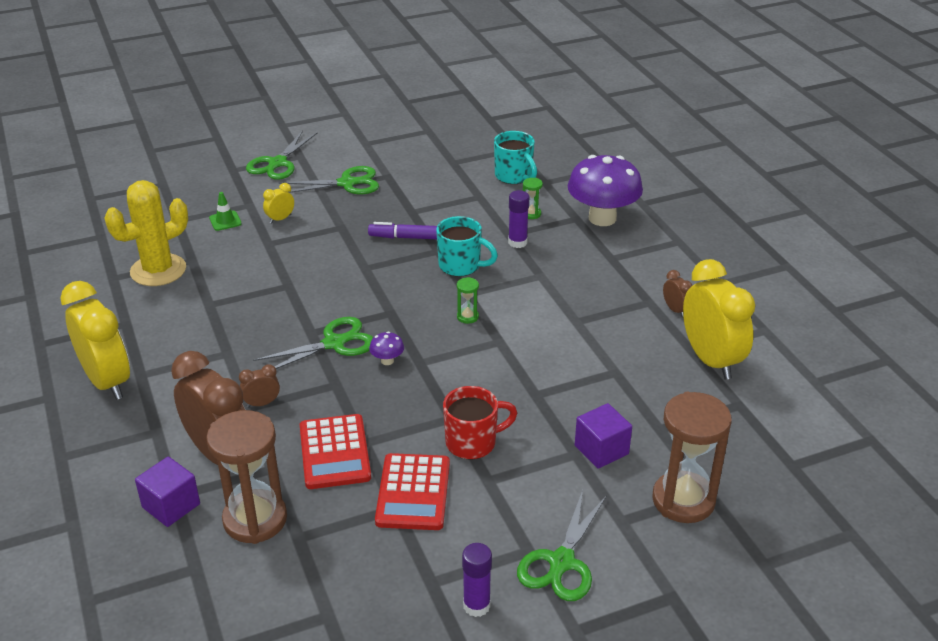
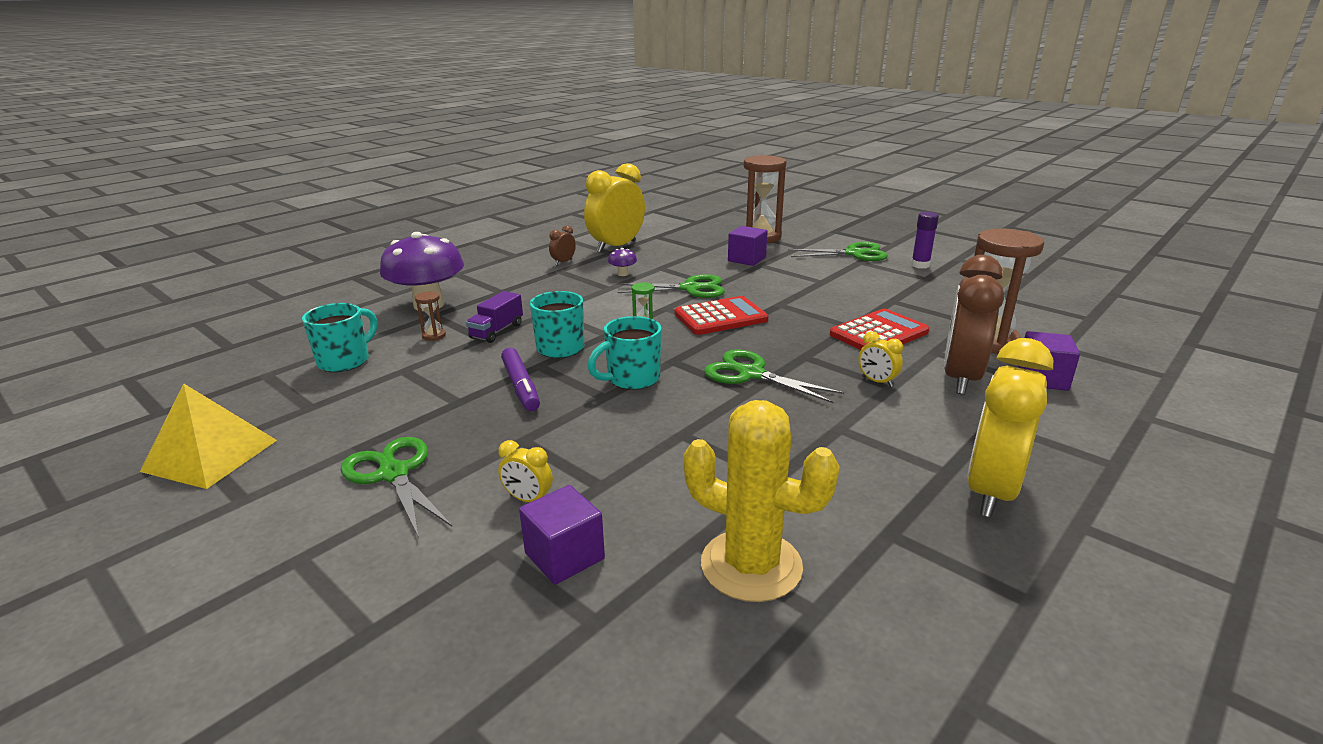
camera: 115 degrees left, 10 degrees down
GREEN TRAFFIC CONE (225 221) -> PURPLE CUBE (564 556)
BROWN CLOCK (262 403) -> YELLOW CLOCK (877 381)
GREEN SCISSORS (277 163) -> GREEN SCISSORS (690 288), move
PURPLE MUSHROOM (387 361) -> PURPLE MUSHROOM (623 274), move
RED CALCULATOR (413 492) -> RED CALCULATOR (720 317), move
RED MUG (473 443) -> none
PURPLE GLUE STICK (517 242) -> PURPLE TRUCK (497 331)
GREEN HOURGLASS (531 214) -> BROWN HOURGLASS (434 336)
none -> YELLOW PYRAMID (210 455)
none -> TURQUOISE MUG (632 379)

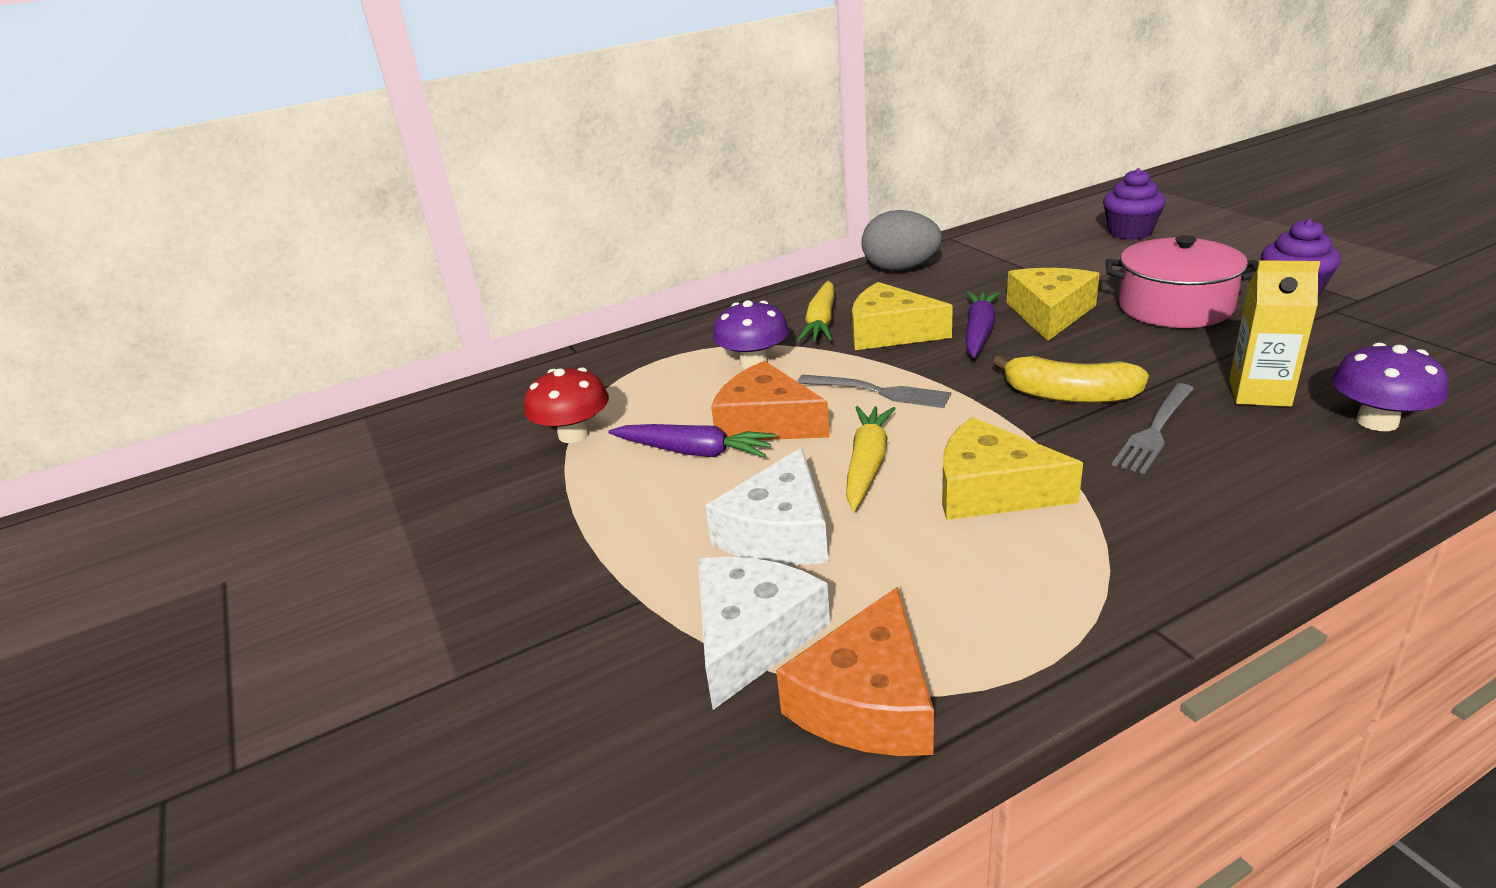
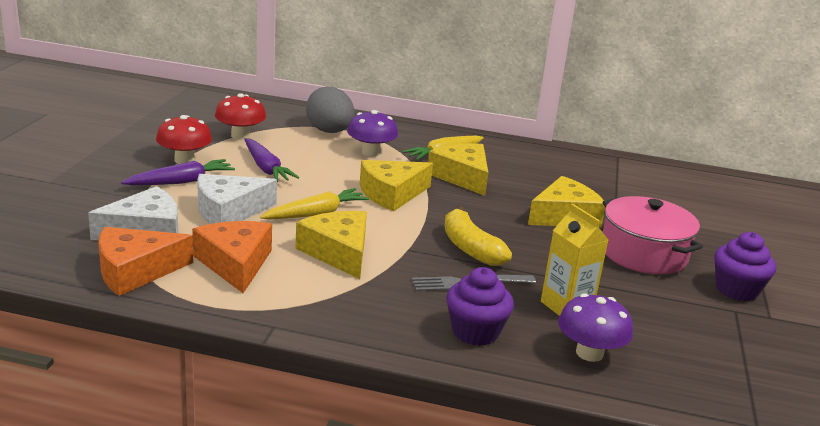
camera: 35 degrees right, 5 degrees down
ORANGE CHEESE (766 422) -> ORANGE CHEESE (235 264), move
GREY FORK (878 392) -> YELLOW CHEESE (391 194)
GREY EGG (900 269) -> GREY EGG (329 131), move
PURPLE CARROT (979 332) -> PURPLE CARROT (181 182), move
PURPLE CUPCAKE (1130 232) -> PURPLE CUPCAKE (475 332), move
none -> RED MUSHROOM (184 160)

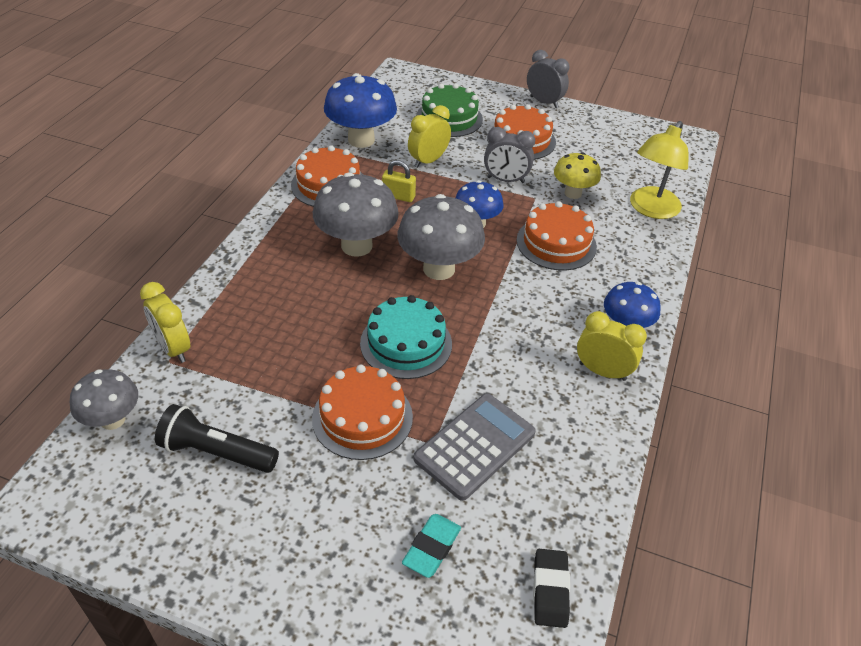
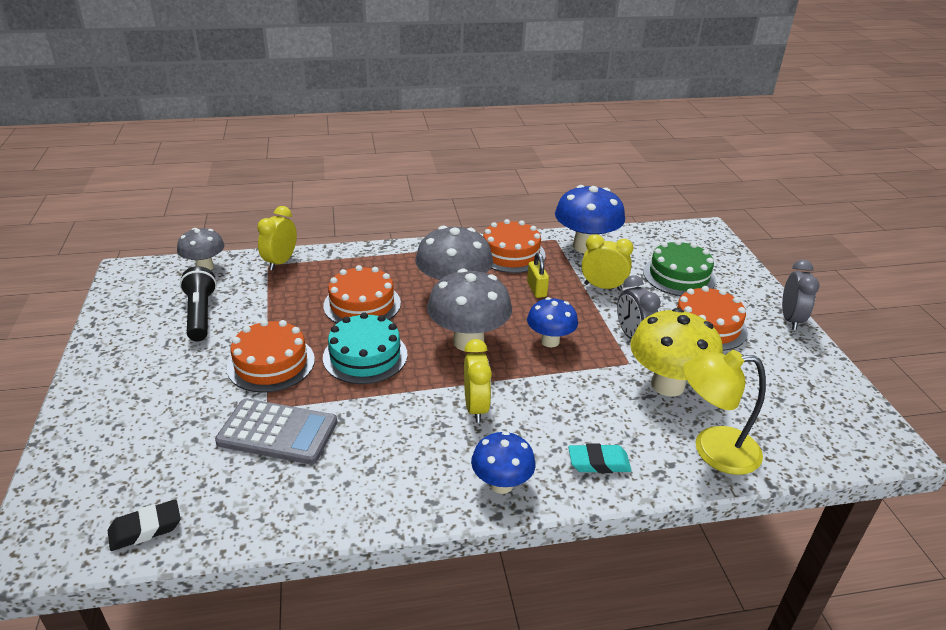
camera: 60 degrees right, 10 degrees down
TURQUOISE ERASER (432 548) -> TURQUOISE ERASER (598 463), move
ORANGE CAKE (556 243) -> ORANGE CAKE (362 304), move
YELLOW MUSHROOM (573 193) -> YELLOW MUSHROOM (667 385), x1.63
YELLOW CLOCK (602 371) -> YELLOW CLOCK (476 407), move

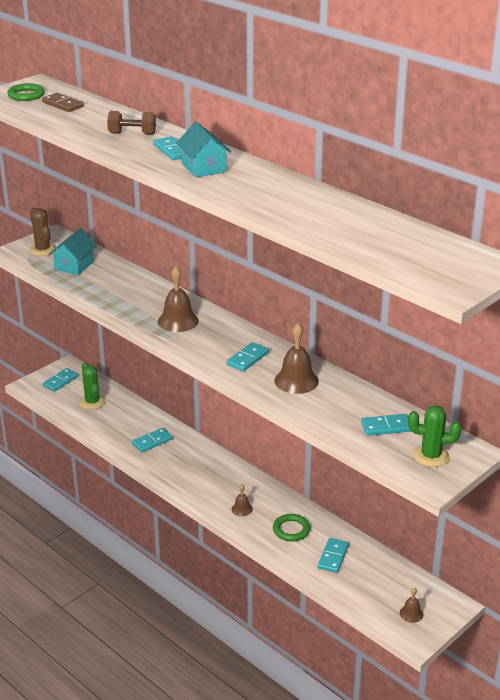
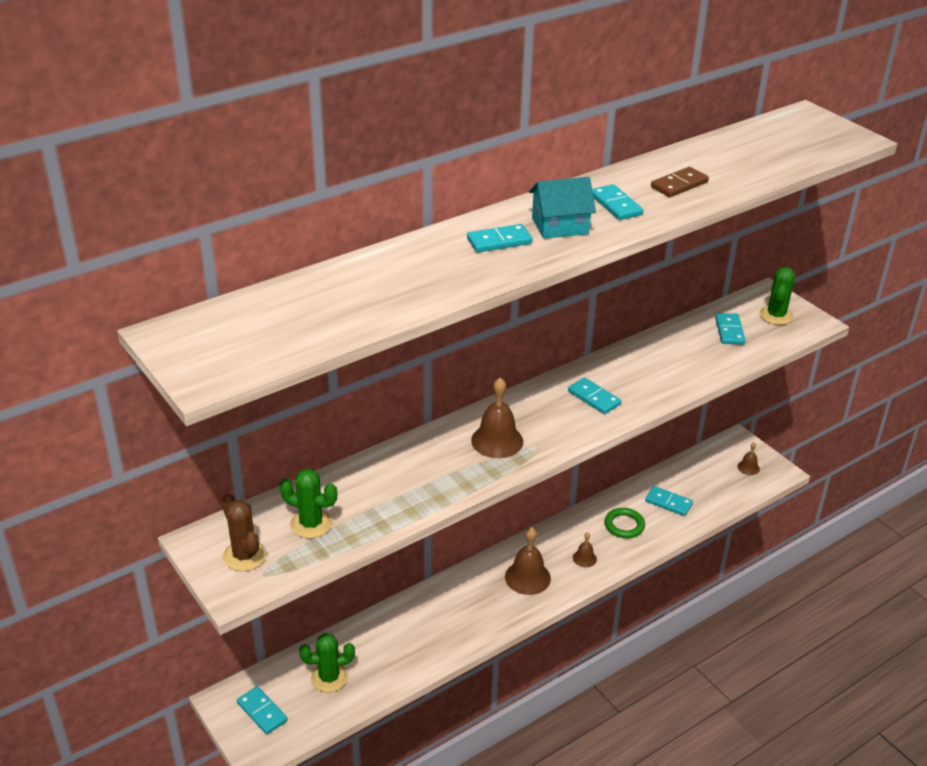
camera: 80 degrees left, 5 degrees up
GREEN RING (26 95) -> none
BROWN CACTUS (43 250) -> BROWN CACTUS (244 556), 75 degrees clockwise
BROWN DOMINO (63 104) -> BROWN DOMINO (679 184), move
TURQUOISE HOUSE (74 265) -> GREEN CACTUS (311 524)
BROWN DUMBBELL (132 134) -> none
TURQUOISE DOMINO (152 442) -> TURQUOISE DOMINO (616 205), move
BROWN BELL (296 381) -> BROWN BELL (527 577), move

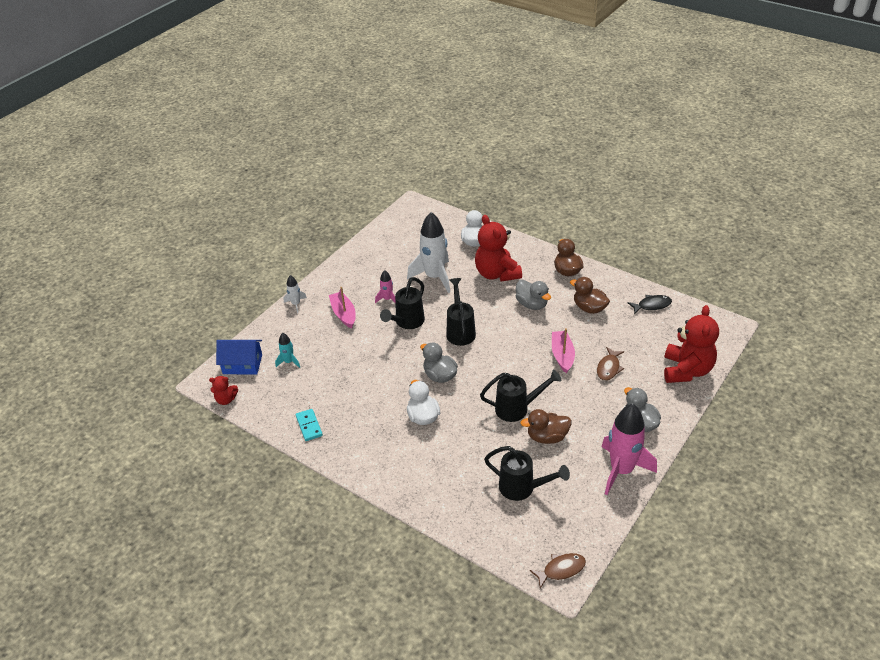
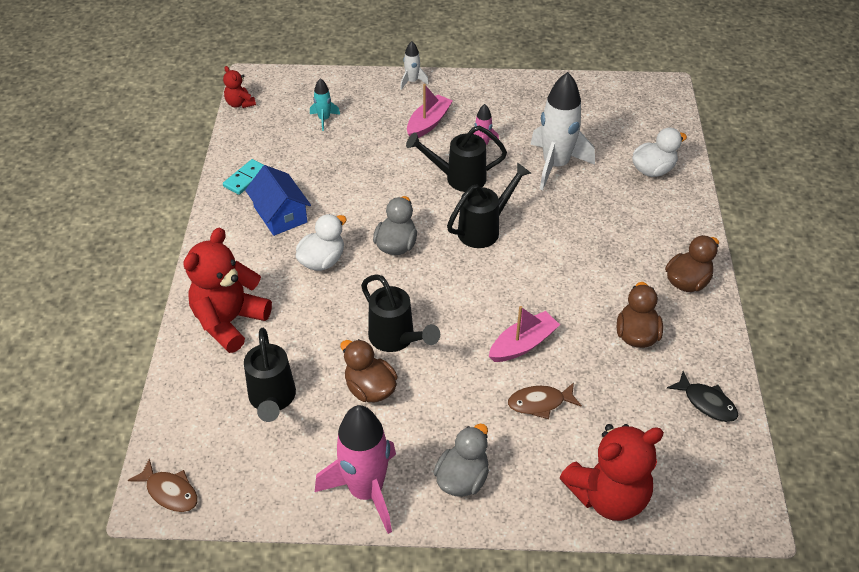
camera: 55 degrees right, 5 degrees up
BLUE HOUSE (242 364) -> BLUE HOUSE (280 214), move
RED TEDDY BEAR (496 274) -> RED TEDDY BEAR (229 321), move
GREY DUCK (532 304) -> none

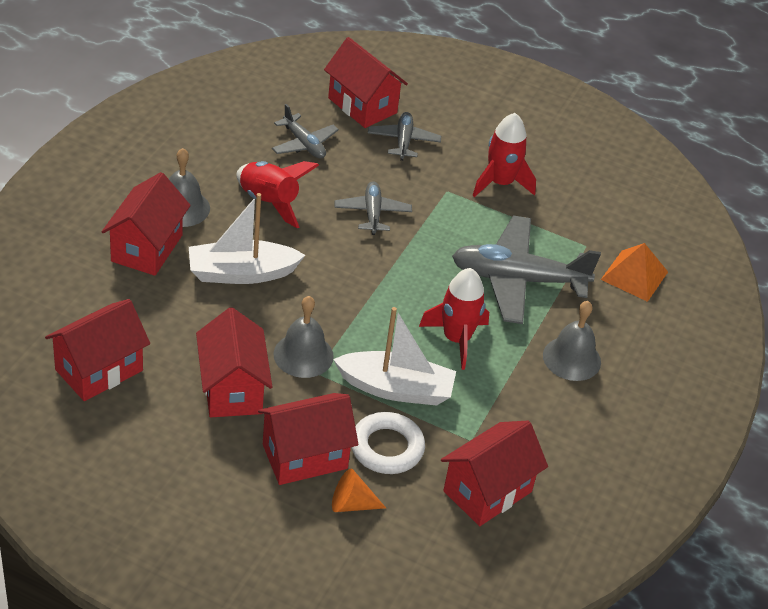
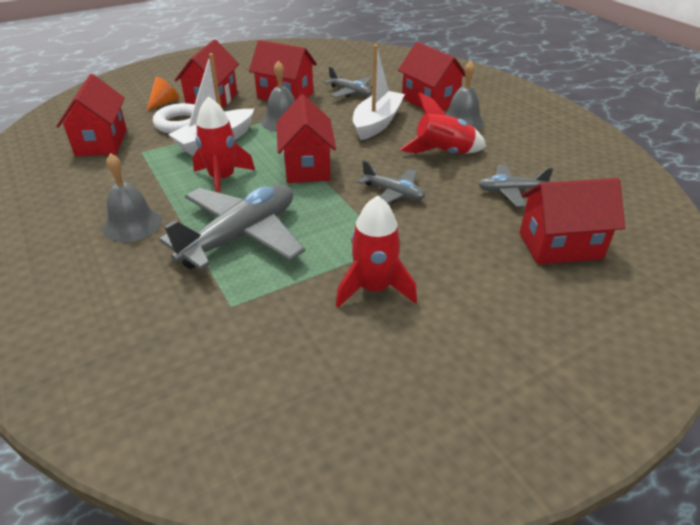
camera: 130 degrees right, 5 degrees down
RED HOUSE (99 370) -> RED HOUSE (307 167), move
GREY PLANE (403 141) -> GREY PLANE (350 92), move
ORANGE PYRAMID (634 275) -> none

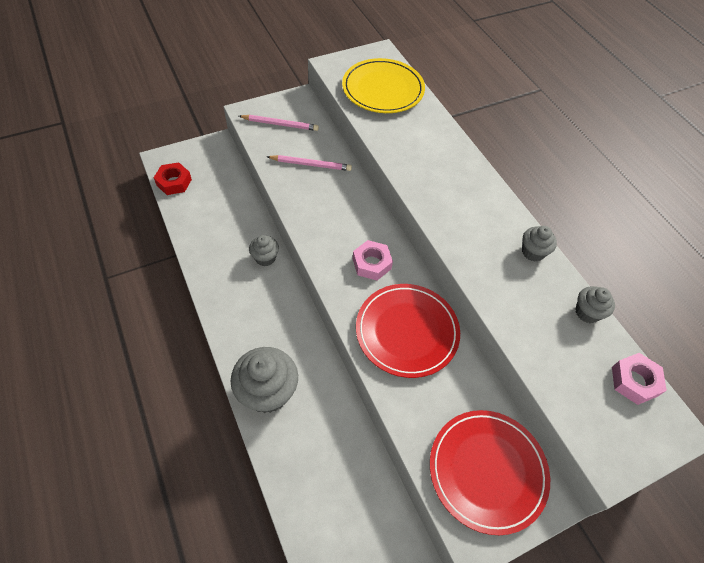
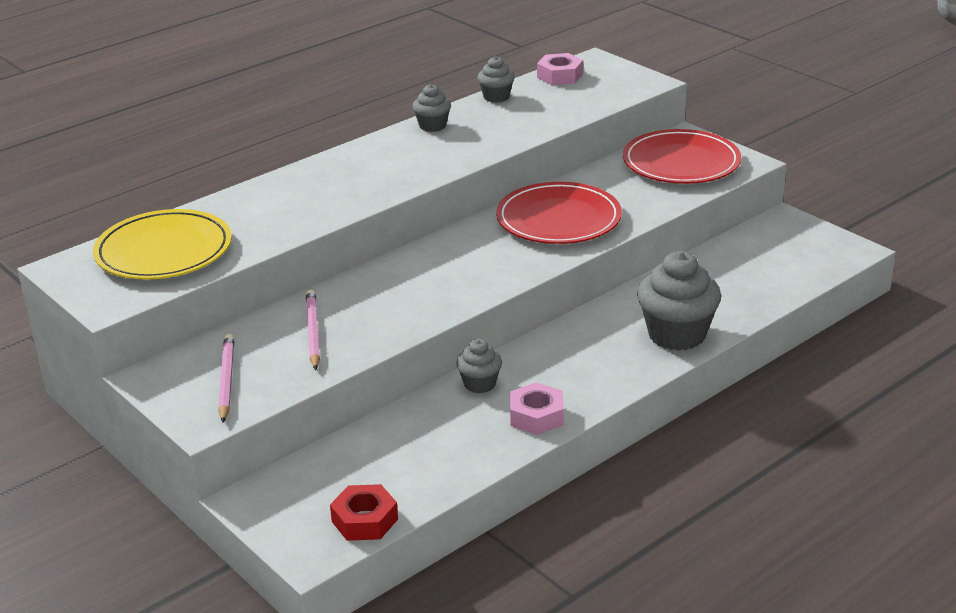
camera: 100 degrees left, 25 degrees down
PINK NUT (371 264) -> PINK NUT (536 416), move

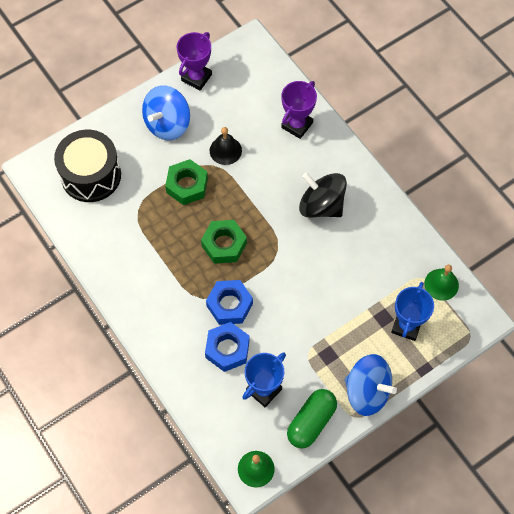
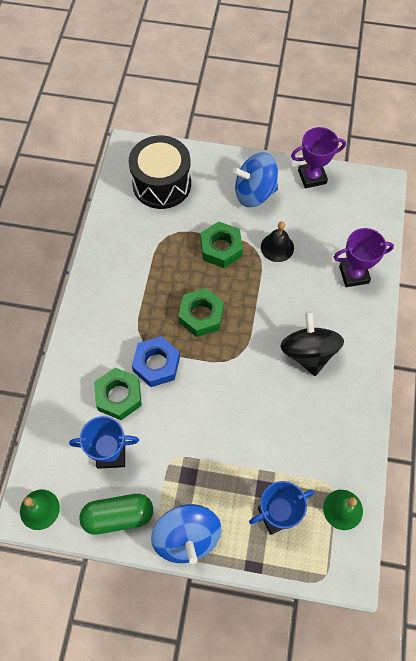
camera: 45 degrees right, 0 degrees up
BLUE NUT (227 349) -> GREEN NUT (119 396)

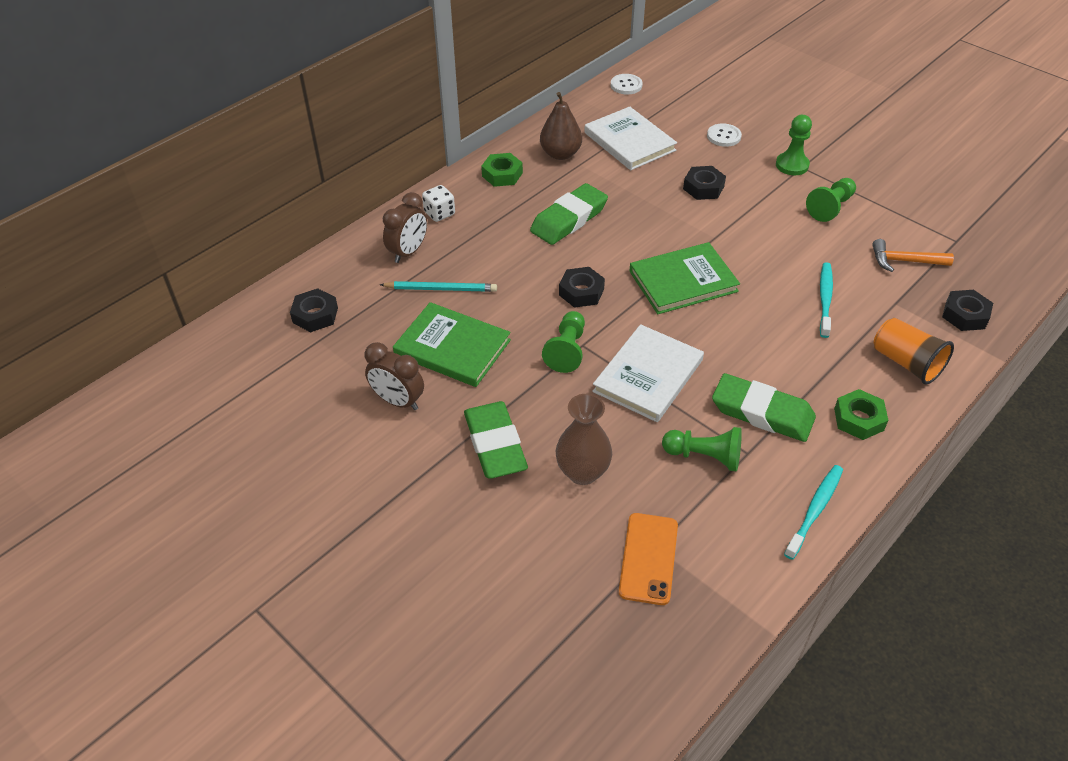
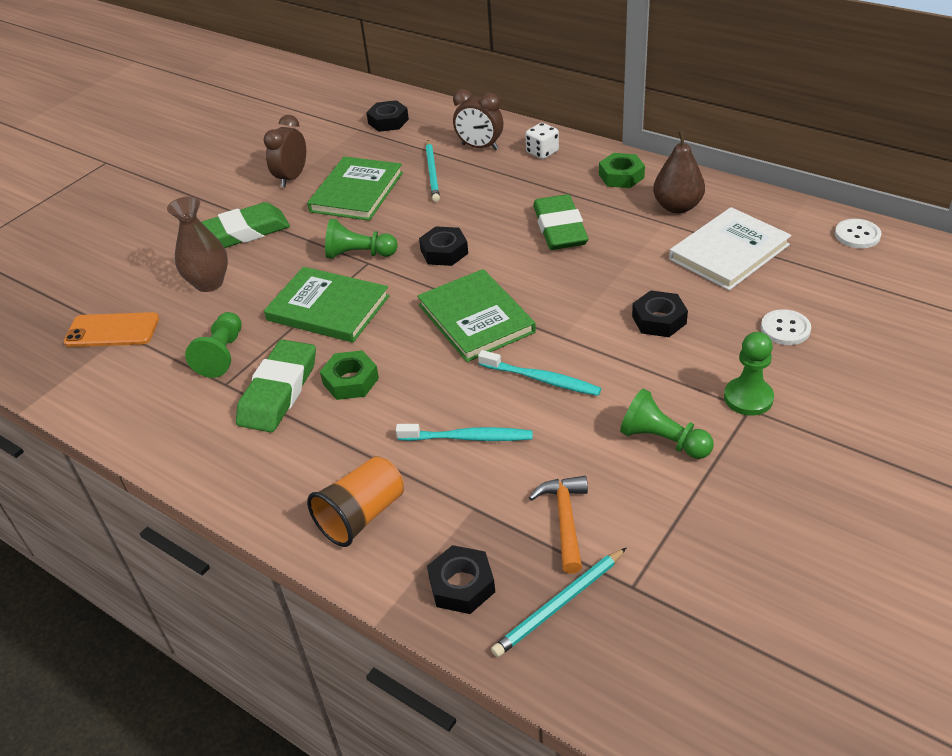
camera: 85 degrees right, 5 degrees down
GREEN ERASER (569 219) -> GREEN ERASER (560 228), 45 degrees clockwise
WHITE BOOK (648 376) -> GREEN BOOK (328 308)
TURQUOISE TOOTHBRUSH (815 510) -> TURQUOISE TOOTHBRUSH (541 379), move
GREEN NUT (858 419) -> GREEN NUT (350 381), move
none -> TURQUOISE PENCIL (559 604)

